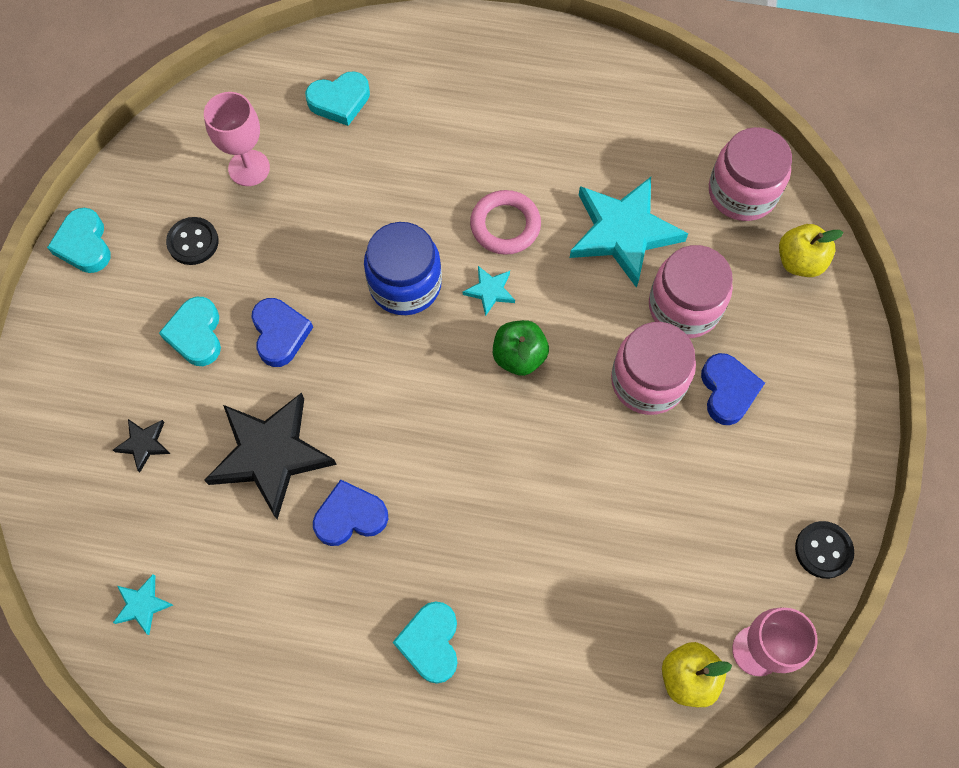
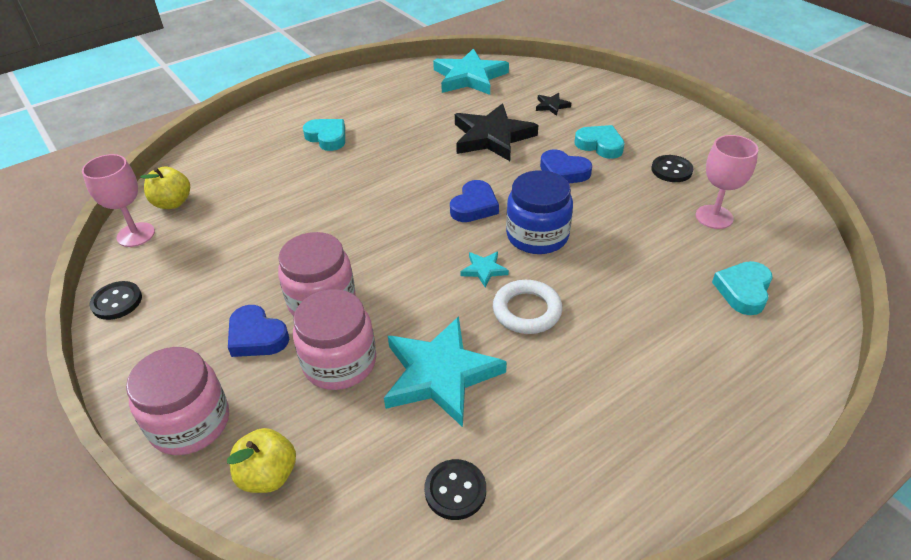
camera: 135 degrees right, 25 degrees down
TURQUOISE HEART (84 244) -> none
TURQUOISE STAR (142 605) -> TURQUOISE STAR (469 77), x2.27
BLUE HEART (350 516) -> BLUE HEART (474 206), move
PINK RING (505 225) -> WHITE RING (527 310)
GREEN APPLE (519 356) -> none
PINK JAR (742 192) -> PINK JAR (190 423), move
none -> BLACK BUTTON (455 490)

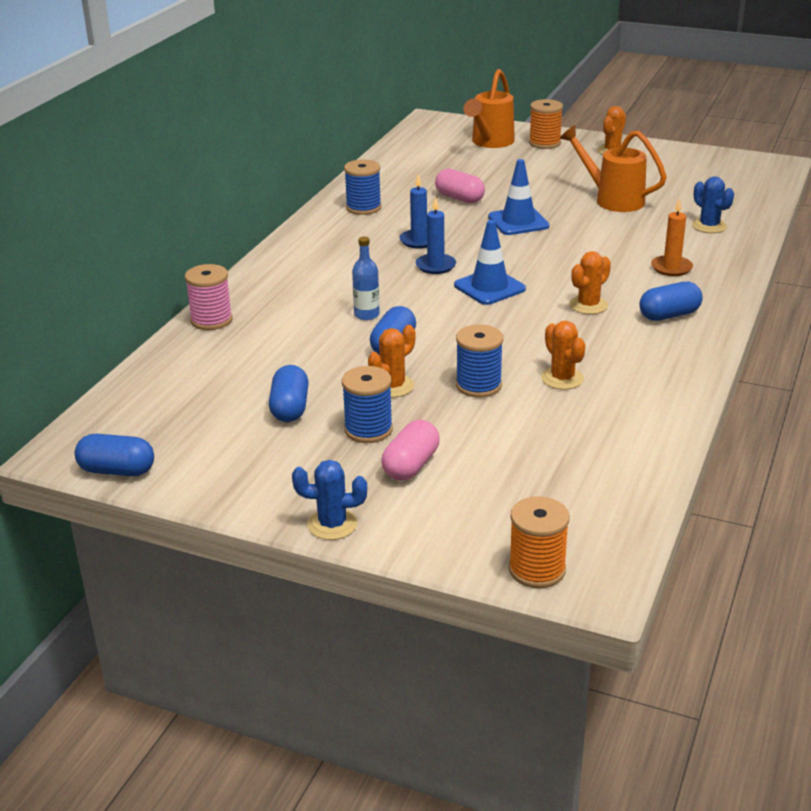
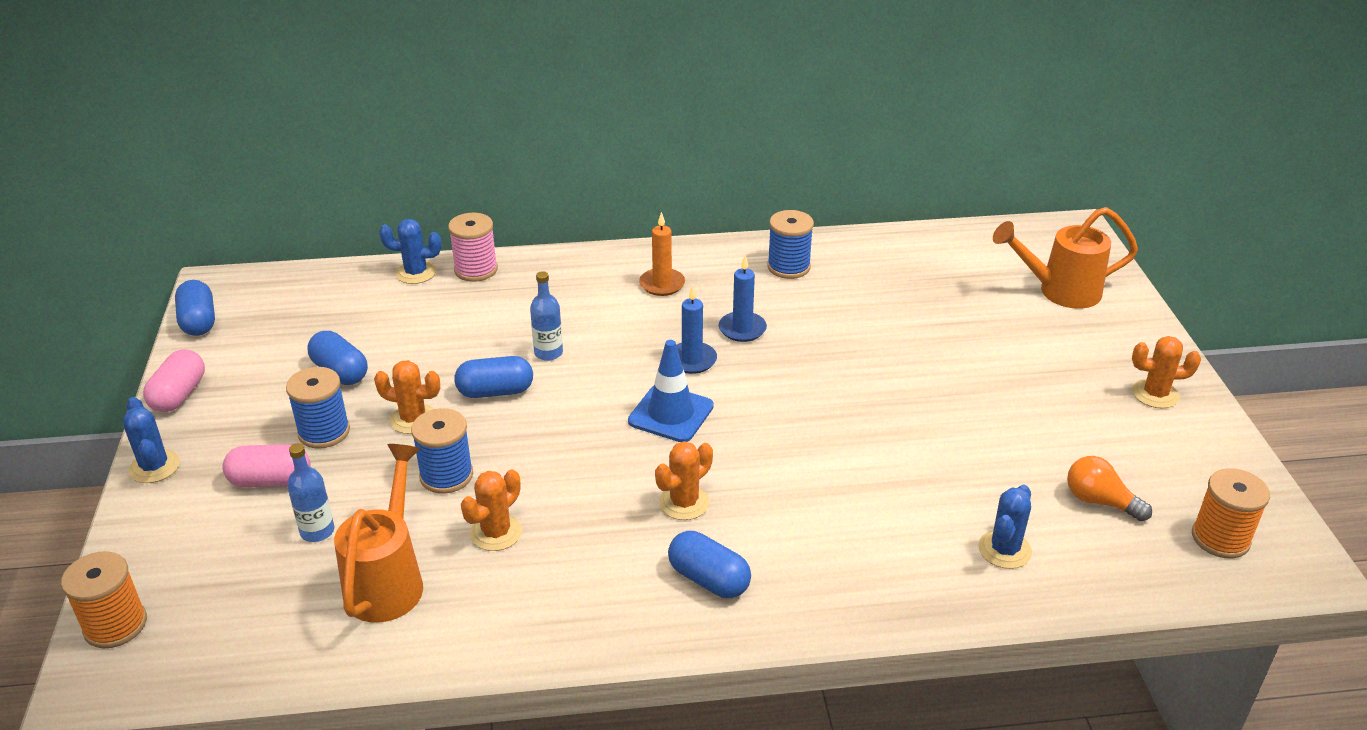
camera: 60 degrees right, 5 degrees up
BLUE CAPSULE (290 408) -> BLUE CAPSULE (340 372), 75 degrees clockwise
PINK CAPSULE (459 198) -> PINK CAPSULE (179 395), move
BLUE TRAFFIC CONE (518 222) -> none
ORANGE SPOOL (544 143) -> ORANGE SPOOL (1220 538), move
ORANGE WATERING CAN (612 199) -> ORANGE WATERING CAN (388 579), move
ORANGE CACTUS (588 305) -> ORANGE CACTUS (684 503), 60 degrees counterclockwise
ORANGE CANDLE (671 268) -> ORANGE CANDLE (662 284), move
none -> BLUE BOTTLE (317 531)
none -> BLUE CACTUS (416 273)
none -> ORANGE LIGHT BULB (1099 501)

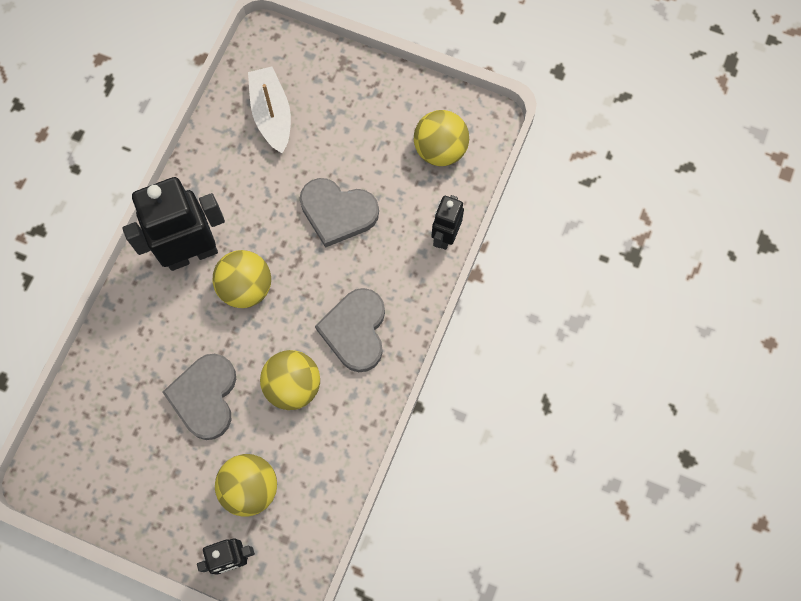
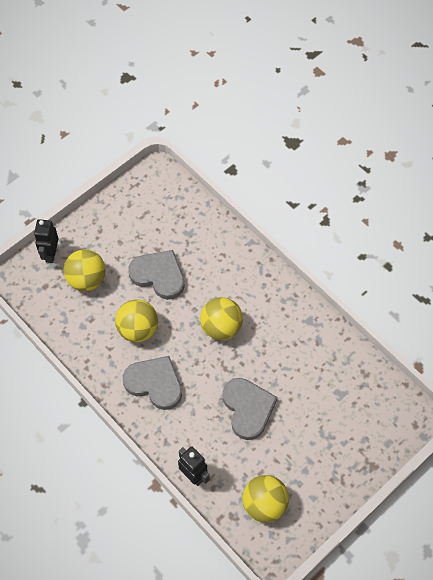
camera: 115 degrees right, 10 degrees down
BLACK ROBOT (191 253) -> none
WHITE BOAT (271 114) -> none
GREY HEART (337 212) -> GREY HEART (248 408), 120 degrees clockwise

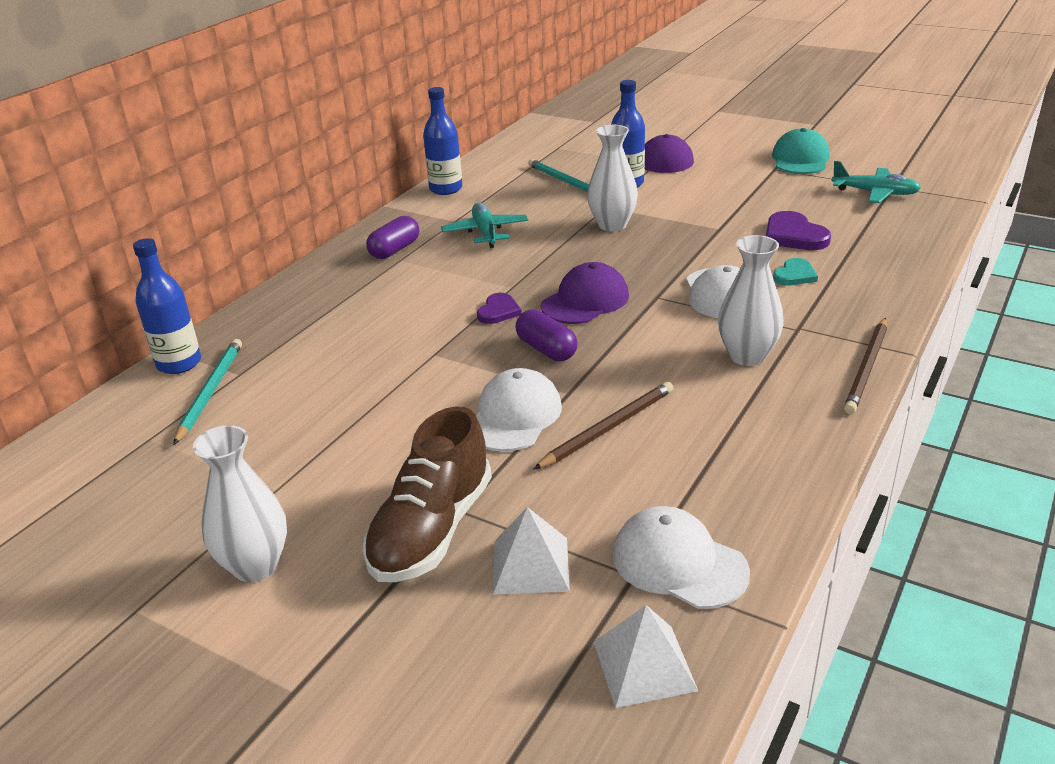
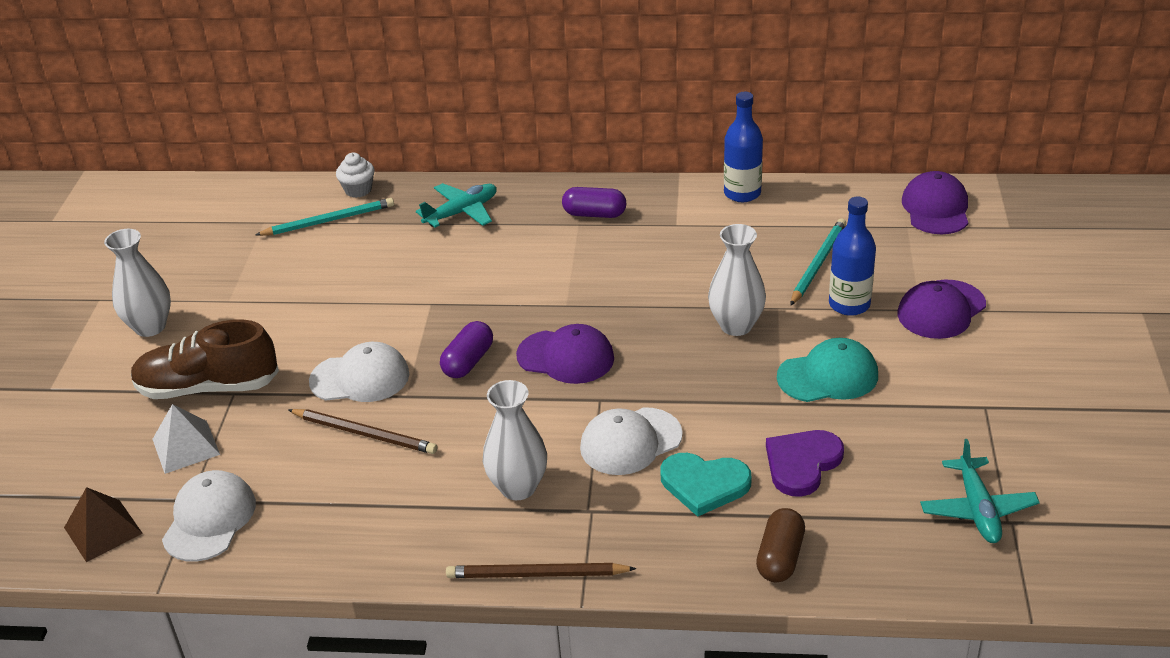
camera: 65 degrees right, 5 degrees up
BLUE BOTTLE (179 363) -> WHITE CUPCAKE (358 190)
TURQUOISE PLANE (485 232) -> TURQUOISE PLANE (462 212), move
PURPLE HEART (498 311) -> none
WHITE PYRAMID (644 665) -> BROWN PYRAMID (103 530)
TURQUOISE CAP (800 159) -> TURQUOISE CAP (828 376), move
TURQUOISE HEART (795 275) -> TURQUOISE HEART (704 484), x1.59
none -> BROWN CAPSULE (780 557)
none -> PURPLE CAP (936 208)

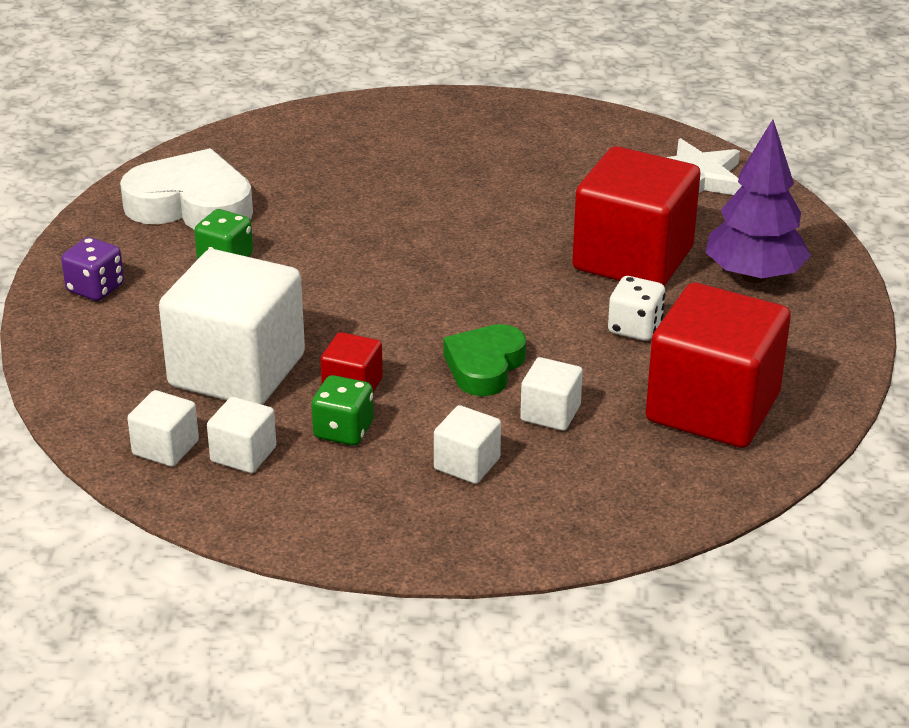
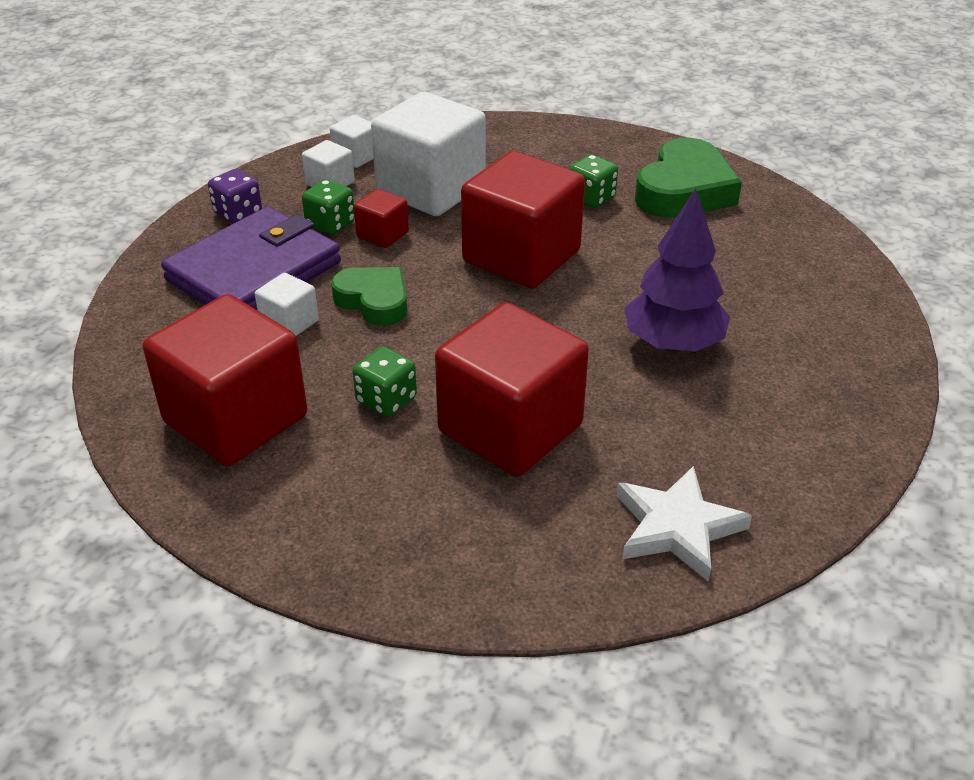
camera: 105 degrees right, 5 degrees up
PURPLE DICE (95 288) -> PURPLE DICE (238 213), move
WHITE HEART (191 205) -> GREEN HEART (684 190)
WHITE CUBE (467 464) -> PURPLE WALLET (254 271)
WHITE DICE (635 328) -> GREEN DICE (386 400)
PURPLE TREE (754 276) -> PURPLE TREE (673 344), move
none -> RED CUBE (521 257)

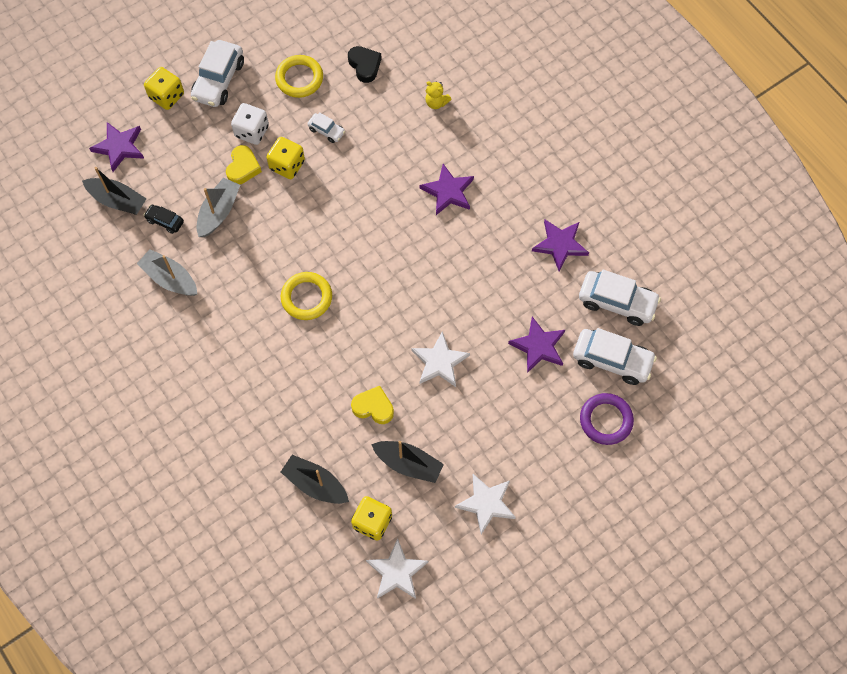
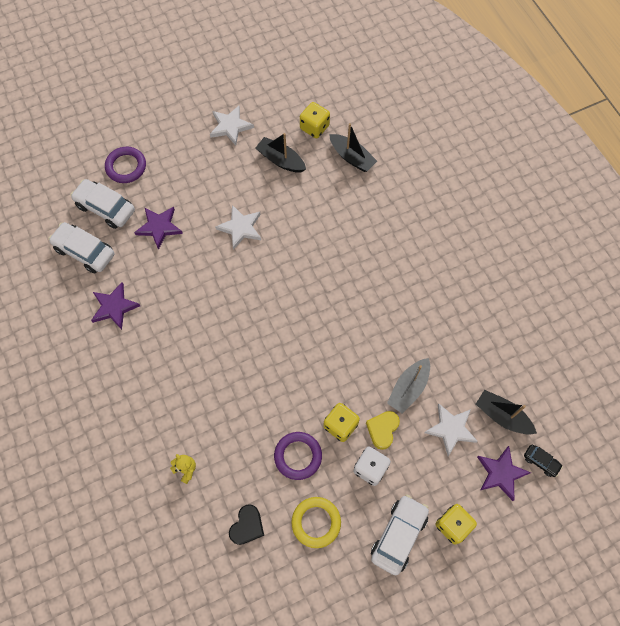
camera: 170 degrees left, 0 degrees up
GREY BOAT (170 278) -> none
BLACK CAR (165 221) -> BLACK CAR (541 461), move
YELLOW RING (306 297) -> none
WHITE CAR (326 131) -> PURPLE RING (298 456)
BLACK HEART (365 66) -> BLACK HEART (247 526), 135 degrees counterclockwise
YELLOW HEART (373 407) -> none
WHITE STAR (397 572) -> WHITE STAR (451 429), move
PURPLE STAR (448 191) -> none

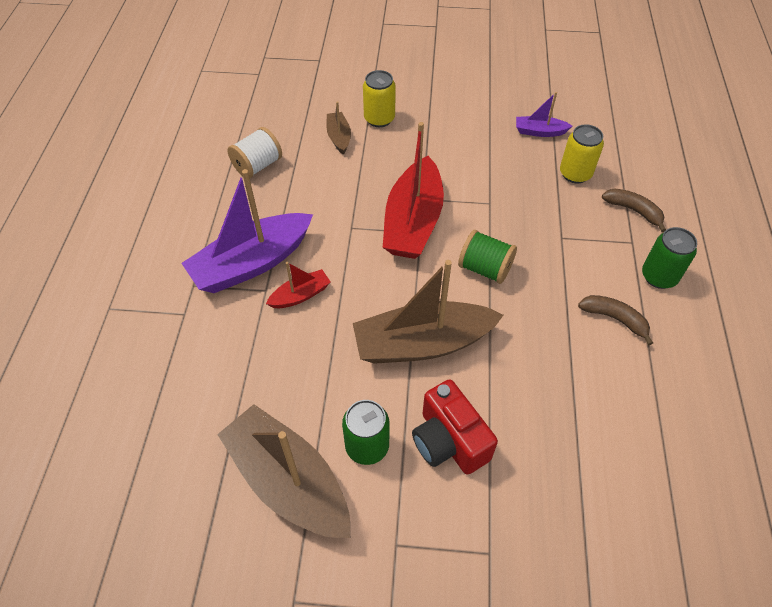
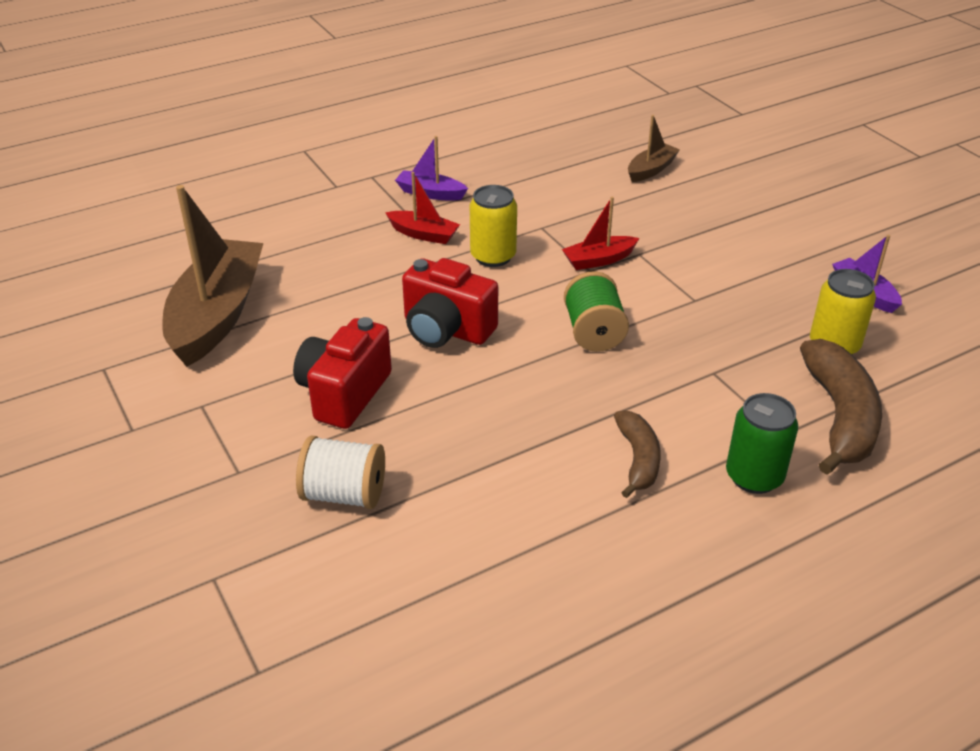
camera: 55 degrees right, 15 degrees down
PURPLE BOAT (252 263) -> PURPLE BOAT (430 193), x0.48
WHITE SPOOL (257 166) -> WHITE SPOOL (344 494), move
GREEN CAN (367 446) -> none
BROWN BOAT (423 343) -> RED CAMERA (446 330)
YELLOW CAN (379 119) -> YELLOW CAN (493 256), move
RED BOAT (413 221) -> RED BOAT (599 260), x0.48
BROWN BANANA (633 211) -> BROWN BANANA (839 416), x1.69

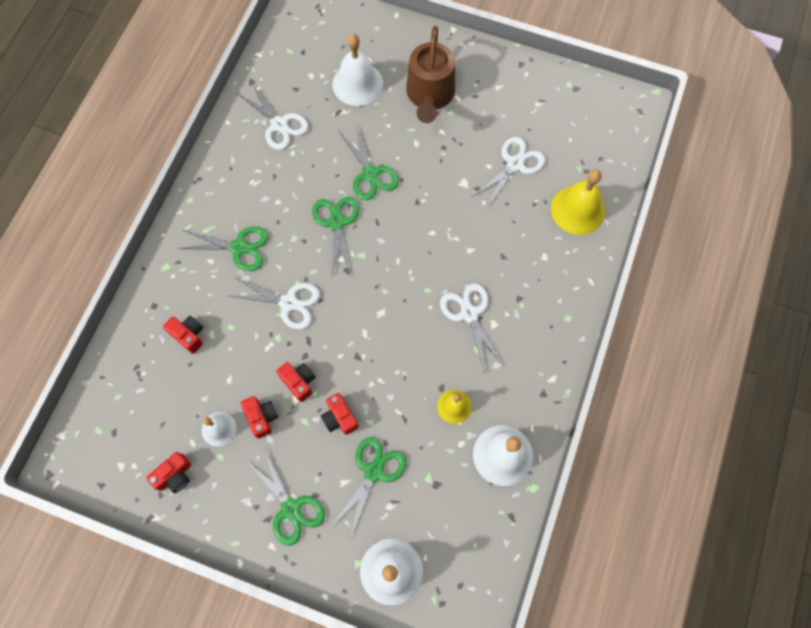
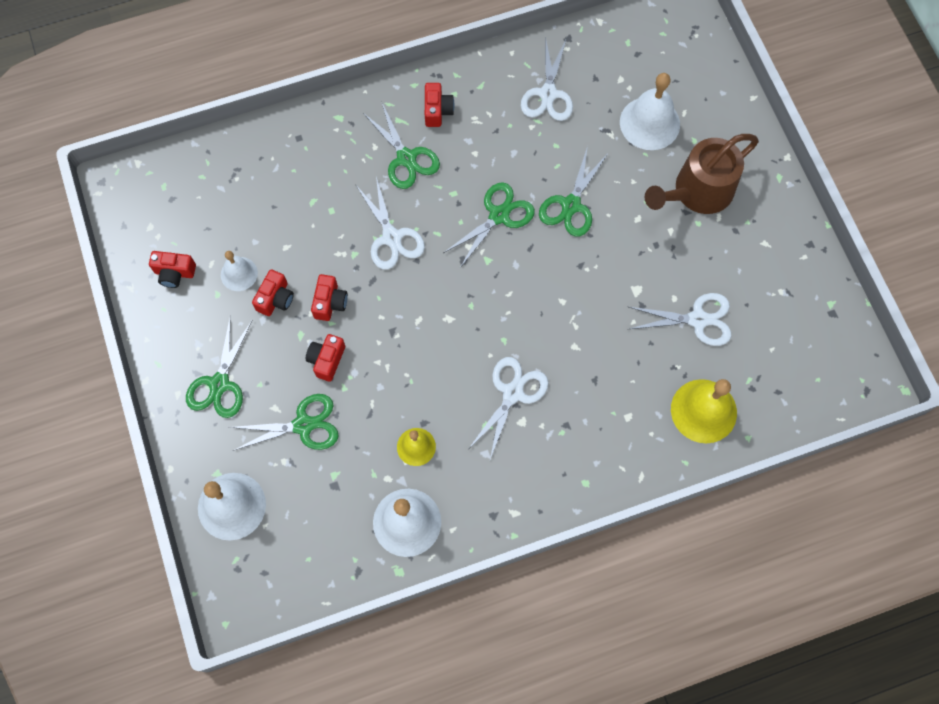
camera: 50 degrees right, 0 degrees up
RED CAMERA (188 335) -> RED CAMERA (437 111), move

